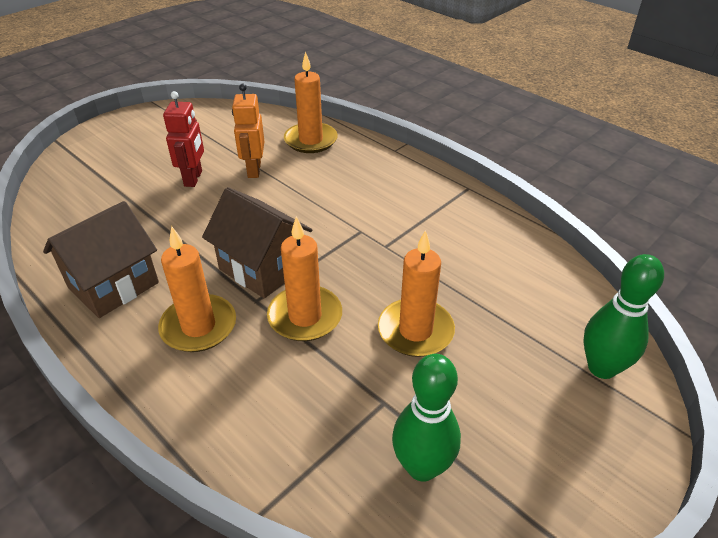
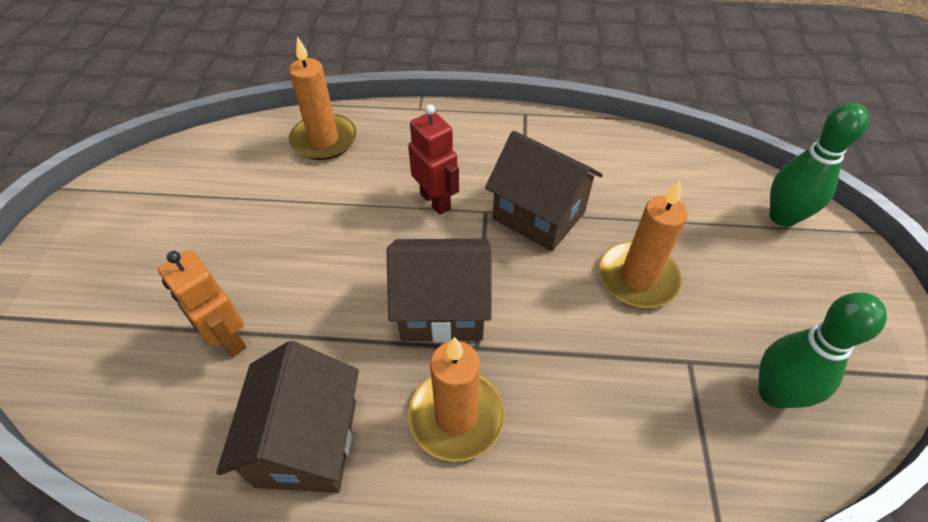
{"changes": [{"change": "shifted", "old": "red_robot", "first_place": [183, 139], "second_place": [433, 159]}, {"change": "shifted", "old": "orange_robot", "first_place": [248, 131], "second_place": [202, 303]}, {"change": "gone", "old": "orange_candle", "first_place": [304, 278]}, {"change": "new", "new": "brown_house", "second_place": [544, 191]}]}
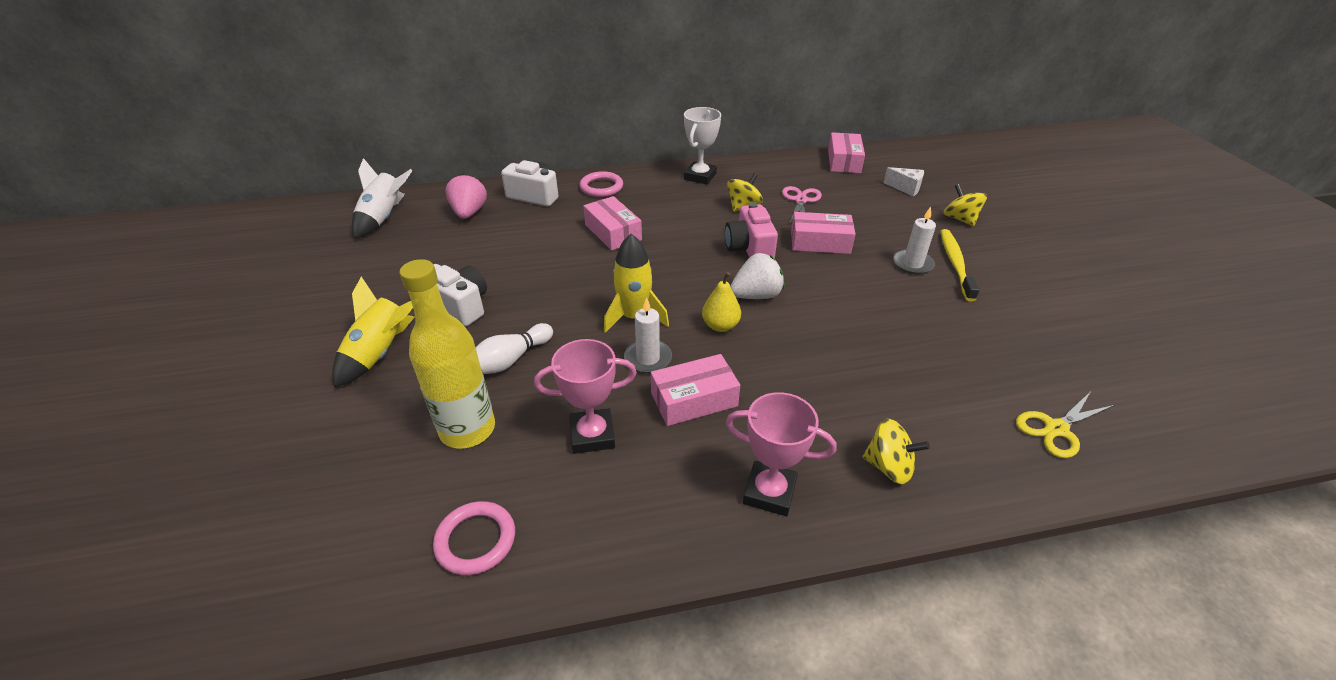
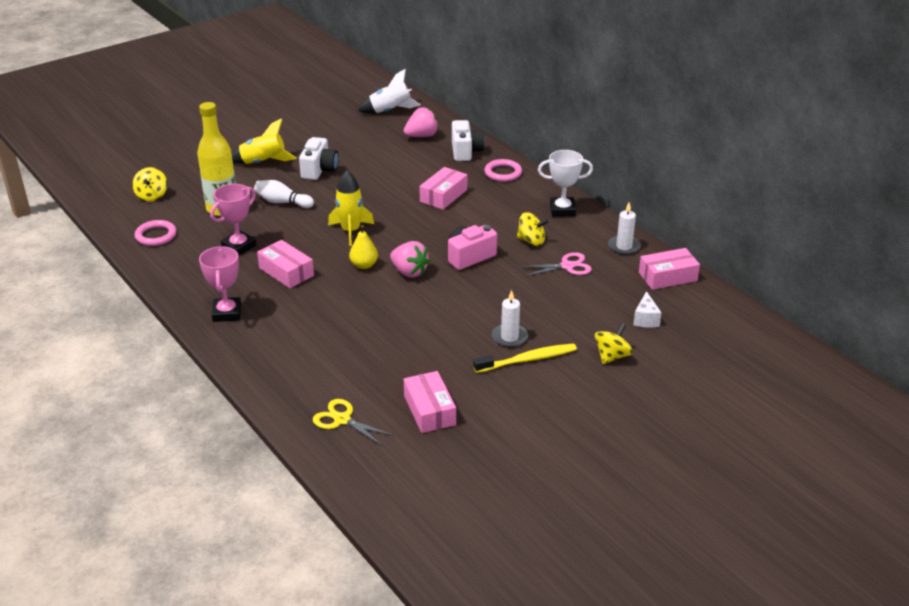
{"changes": [{"change": "rotated", "old": "pink_trophy", "first_place": [585, 396], "second_place": [233, 220], "degrees": 75}, {"change": "shifted", "old": "white_candle", "first_place": [648, 335], "second_place": [624, 228]}, {"change": "repainted", "old": "white_strawberry", "new": "pink_strawberry", "first_place": [757, 276], "second_place": [410, 259]}, {"change": "shifted", "old": "pink_box", "first_place": [823, 233], "second_place": [430, 402]}, {"change": "shifted", "old": "yellow_spinning_top", "first_place": [896, 451], "second_place": [149, 184]}]}
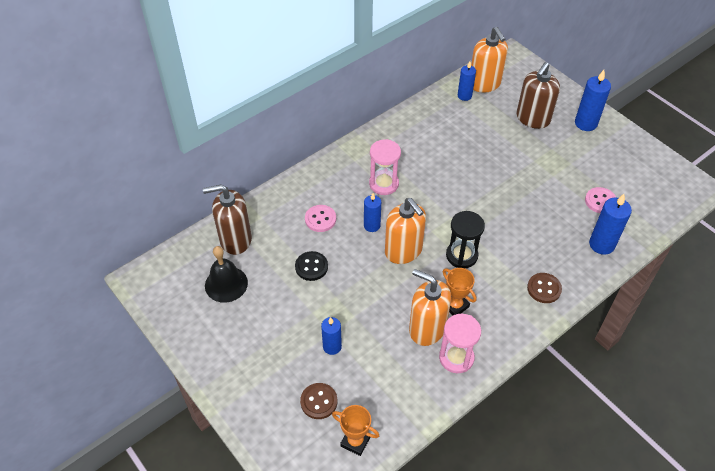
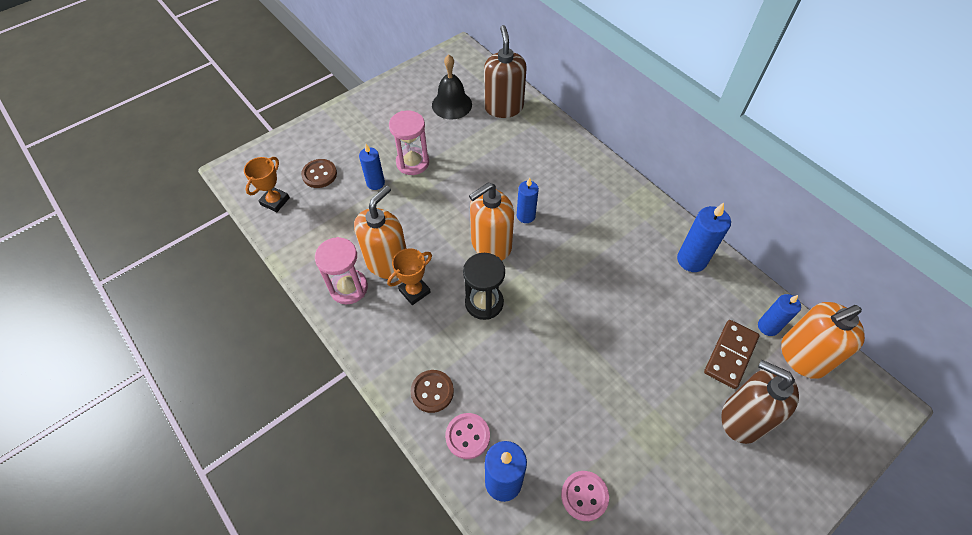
{"changes": [{"change": "gone", "old": "black_button", "first_place": [311, 266]}, {"change": "shifted", "old": "pink_button", "first_place": [320, 218], "second_place": [467, 436]}, {"change": "shifted", "old": "pink_hourglass", "first_place": [385, 167], "second_place": [409, 143]}, {"change": "shifted", "old": "blue_candle", "first_place": [593, 100], "second_place": [704, 237]}, {"change": "new", "new": "brown_domino", "second_place": [732, 354]}]}
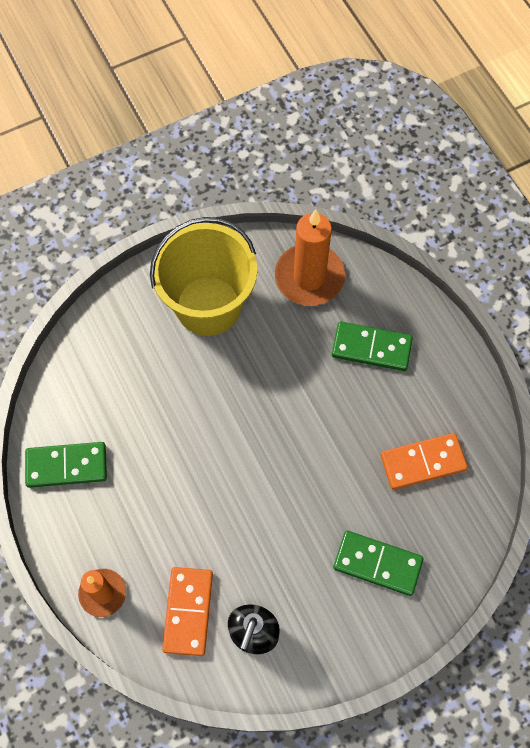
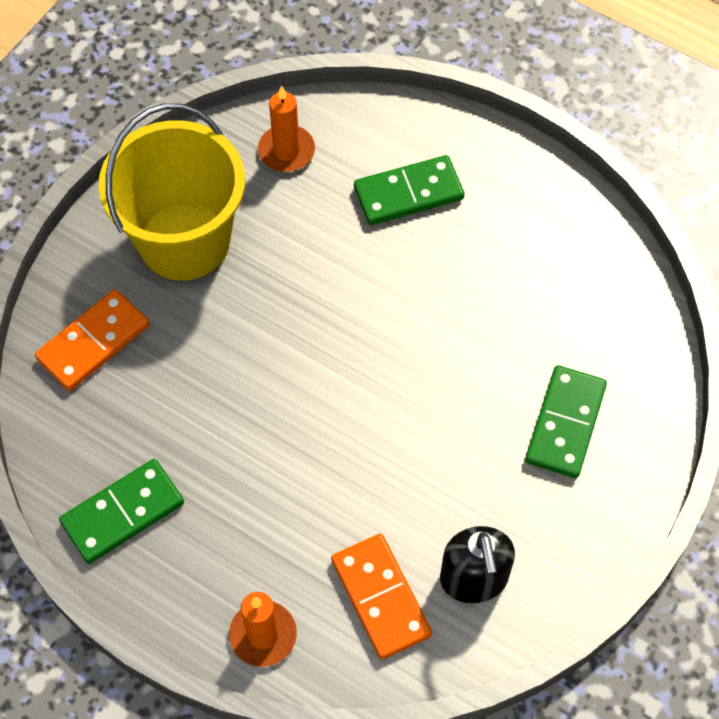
{"changes": [{"change": "scaled", "old": "orange_candle", "first_place": [310, 258], "second_place": [286, 128], "factor": 0.6}, {"change": "rotated", "old": "green_domino", "first_place": [378, 563], "second_place": [566, 421], "degrees": -60}, {"change": "shifted", "old": "orange_domino", "first_place": [424, 461], "second_place": [92, 340]}]}
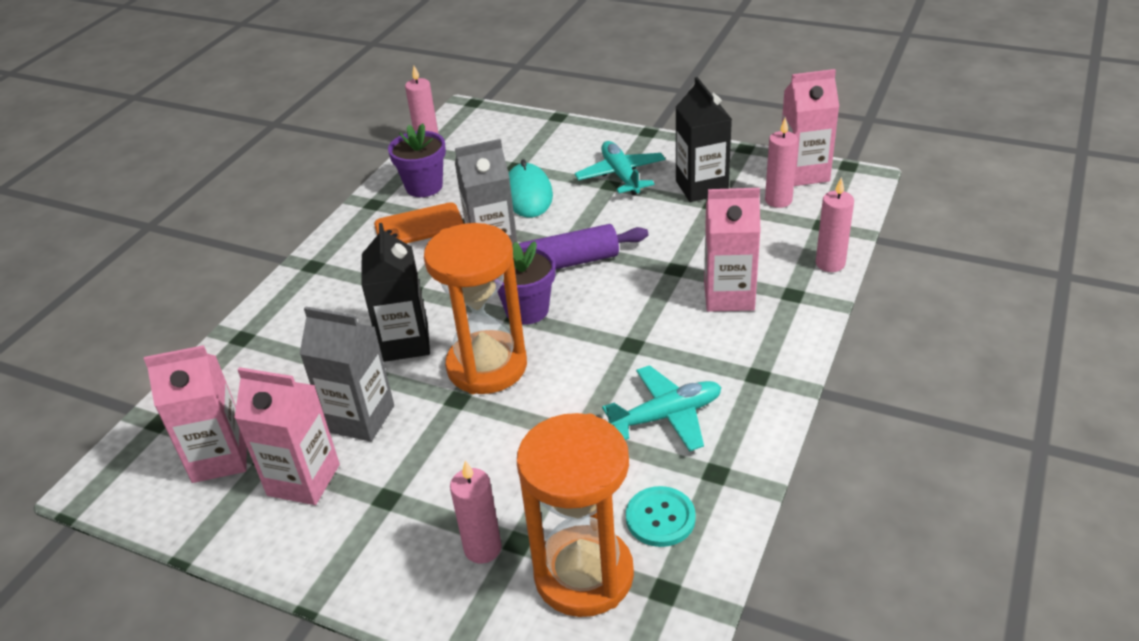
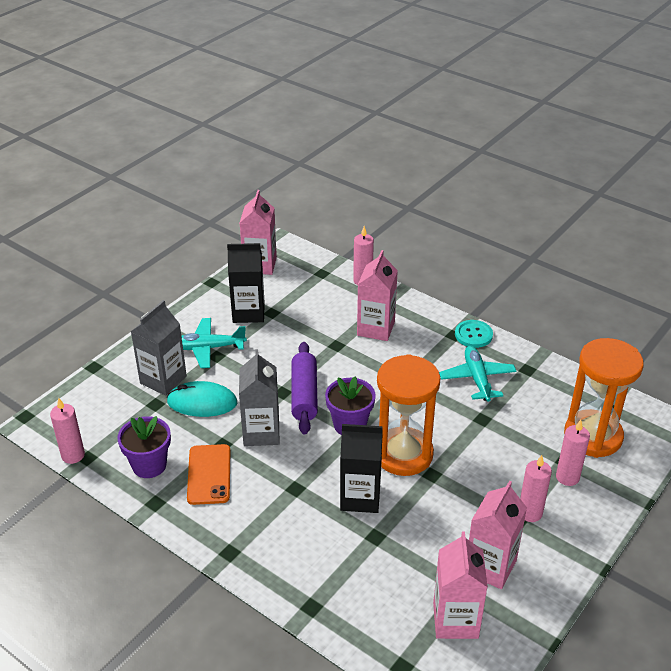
{"changes": [{"change": "shifted", "old": "grey_carton", "first_place": [347, 374], "second_place": [159, 348]}, {"change": "shifted", "old": "turquoise_button", "first_place": [661, 516], "second_place": [474, 334]}, {"change": "shifted", "old": "pink_candle", "first_place": [781, 162], "second_place": [536, 488]}]}
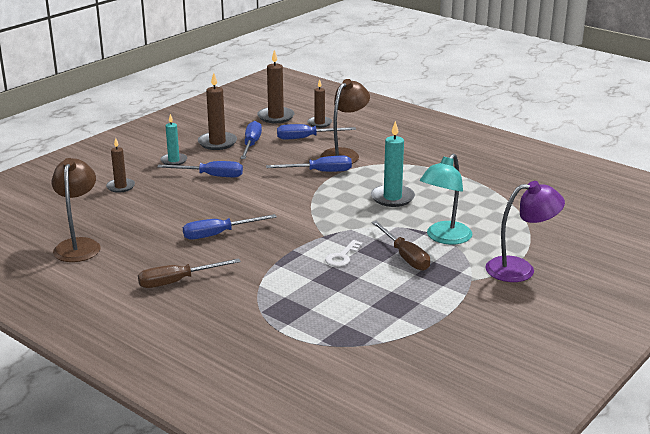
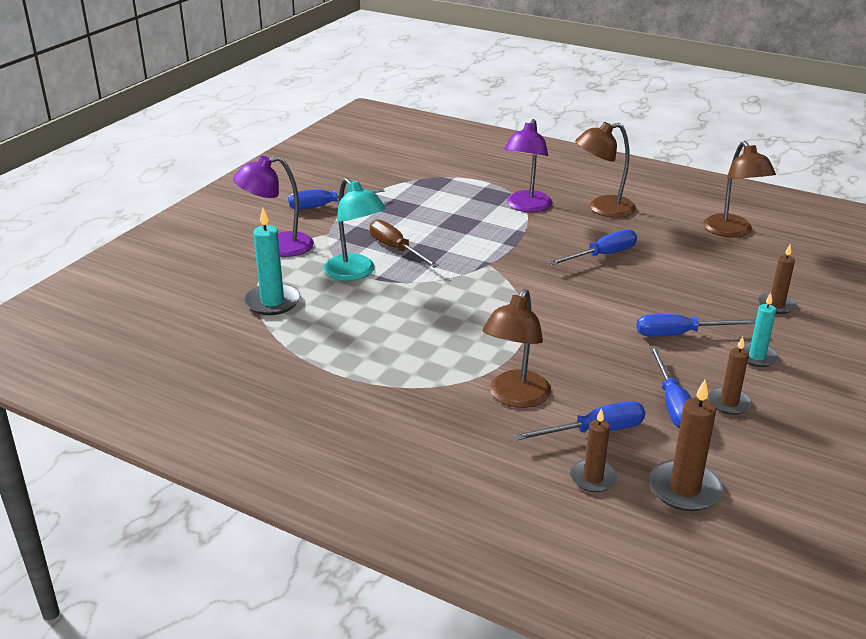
{"changes": [{"change": "swapped", "old": "brown_screwdriver", "new": "brown_lamp", "first_place": [189, 273], "second_place": [605, 170]}, {"change": "scaled", "old": "brown_candle", "first_place": [217, 111], "second_place": [730, 376], "factor": 0.66}, {"change": "shifted", "old": "blue_screwdriver", "first_place": [309, 164], "second_place": [336, 199]}, {"change": "gone", "old": "white_key", "first_place": [344, 253]}, {"change": "shifted", "old": "turquoise_candle", "first_place": [393, 164], "second_place": [272, 261]}, {"change": "rotated", "old": "turquoise_lamp", "first_place": [446, 199], "second_place": [355, 229], "degrees": 120}, {"change": "new", "new": "purple_lamp", "second_place": [528, 165]}]}
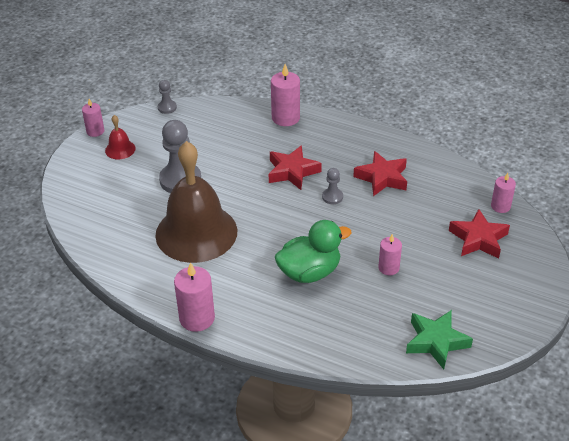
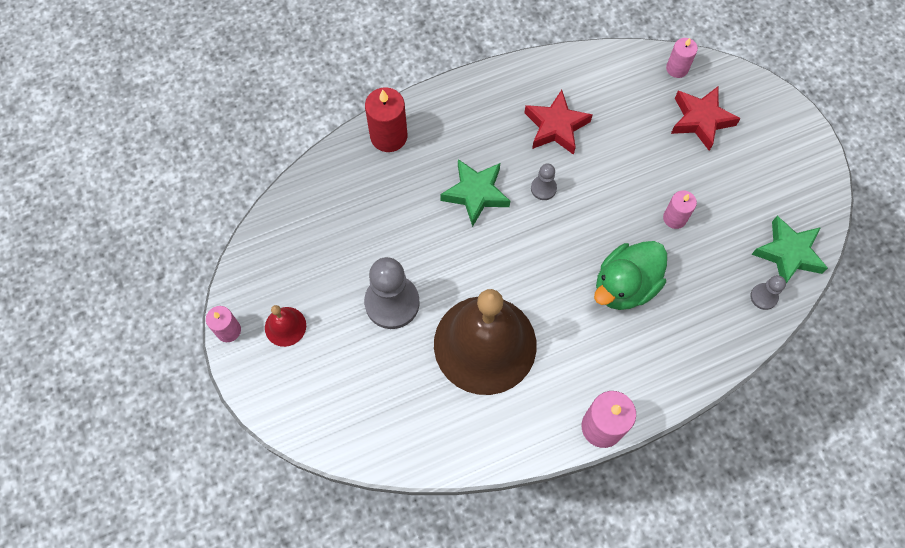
{"changes": [{"change": "shifted", "old": "grey_pawn", "first_place": [167, 97], "second_place": [768, 292]}, {"change": "repainted", "old": "red_star", "new": "green_star", "first_place": [295, 167], "second_place": [475, 193]}, {"change": "repainted", "old": "pink_candle", "new": "red_candle", "first_place": [285, 95], "second_place": [386, 119]}, {"change": "rotated", "old": "green_duck", "first_place": [313, 251], "second_place": [630, 275], "degrees": -150}]}
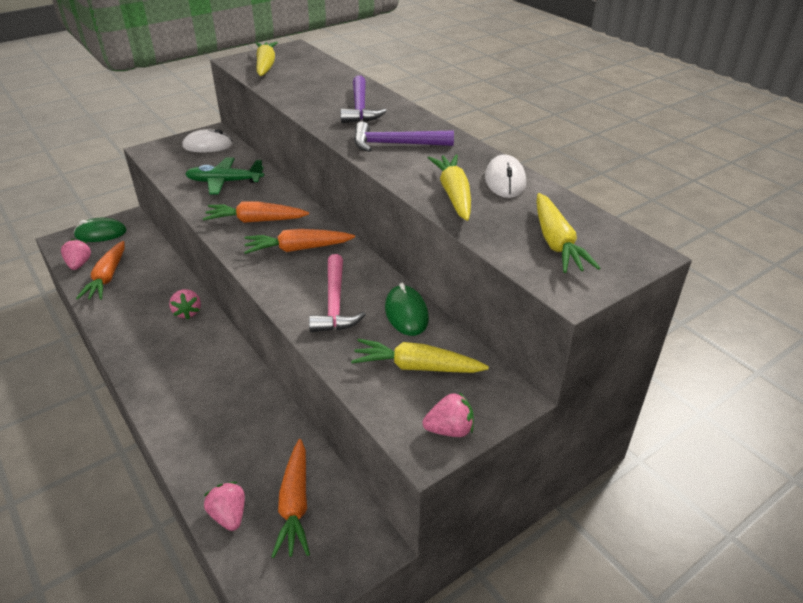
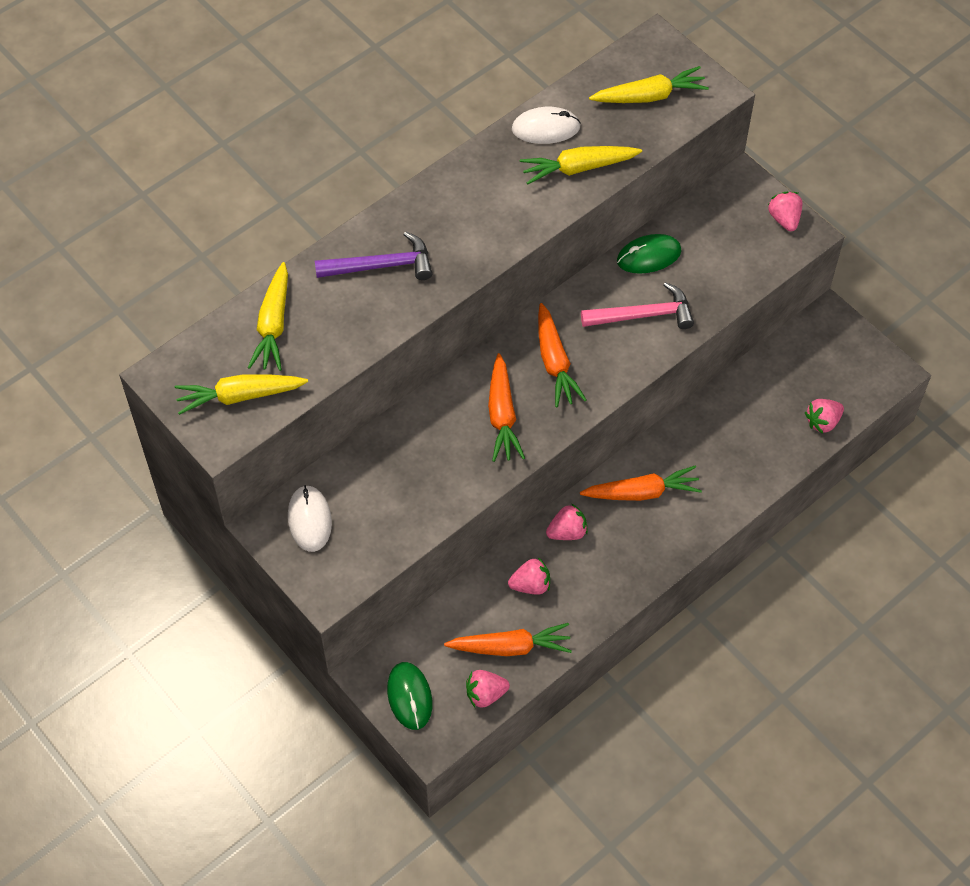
{"changes": [{"change": "gone", "old": "green_plane", "first_place": [224, 176]}, {"change": "shifted", "old": "orange_carrot", "first_place": [290, 498], "second_place": [641, 483]}, {"change": "shifted", "old": "yellow_carrot", "first_place": [420, 356], "second_place": [268, 316]}, {"change": "gone", "old": "purple_hammer", "first_place": [404, 137]}, {"change": "new", "new": "pink_strawberry", "second_place": [529, 576]}]}
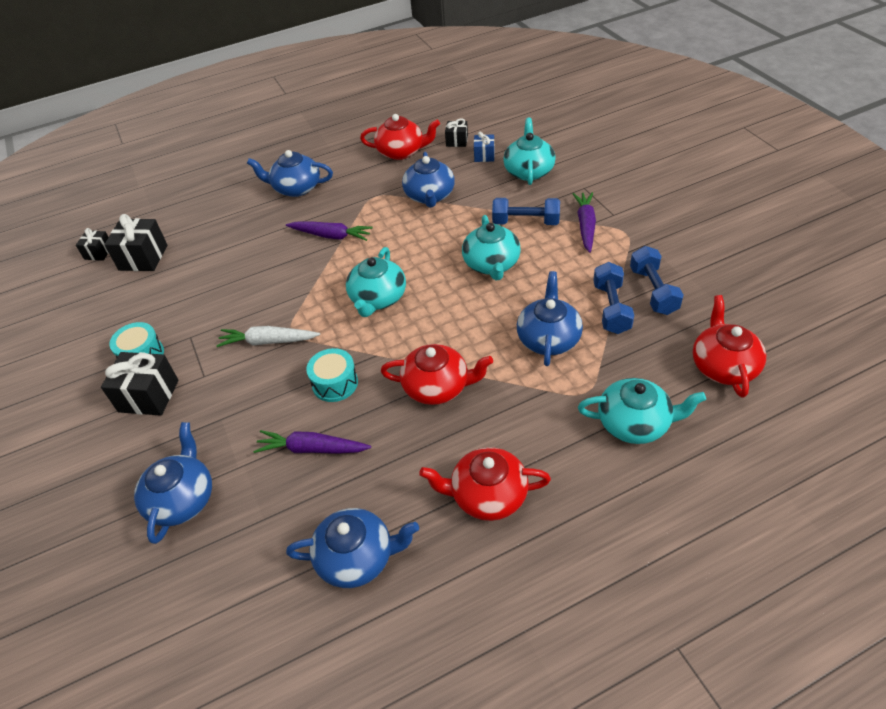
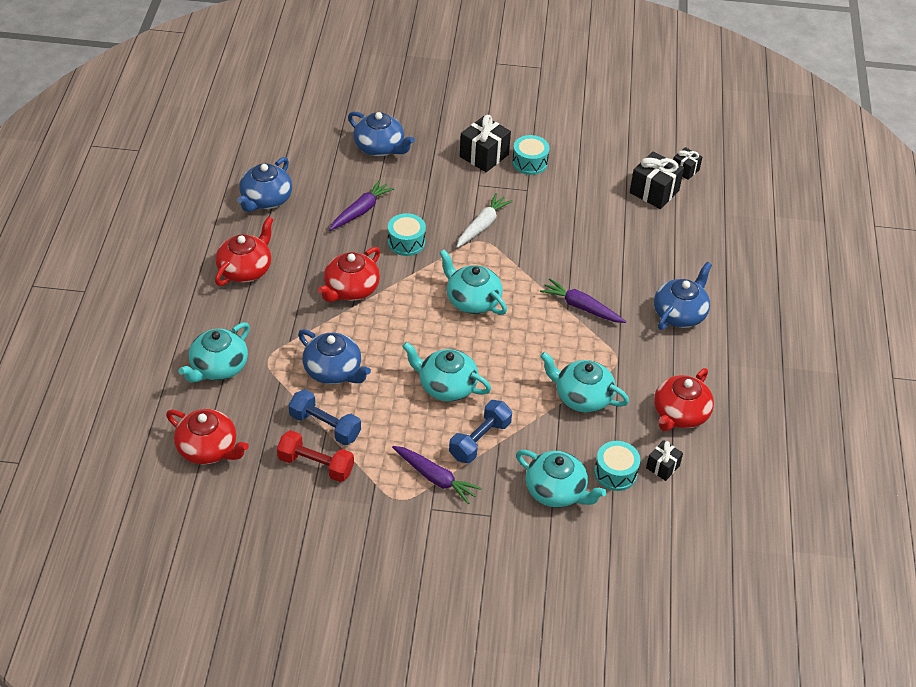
{"changes": [{"change": "rotated", "old": "purple_carrot", "first_place": [329, 231], "second_place": [583, 300], "degrees": 75}, {"change": "repainted", "old": "blue_teapot", "new": "turquoise_teapot", "first_place": [428, 180], "second_place": [584, 382]}, {"change": "swapped", "old": "blue_gift", "new": "turquoise_drum", "first_place": [484, 147], "second_place": [617, 466]}, {"change": "repainted", "old": "blue_dumbbell", "new": "red_dumbbell", "first_place": [656, 280], "second_place": [315, 456]}]}
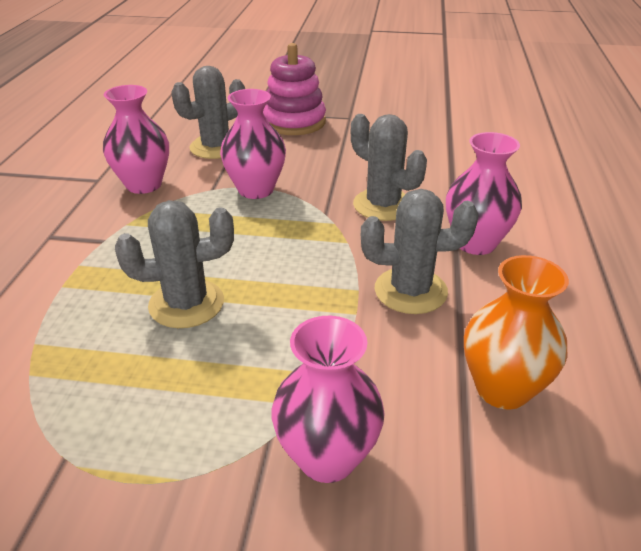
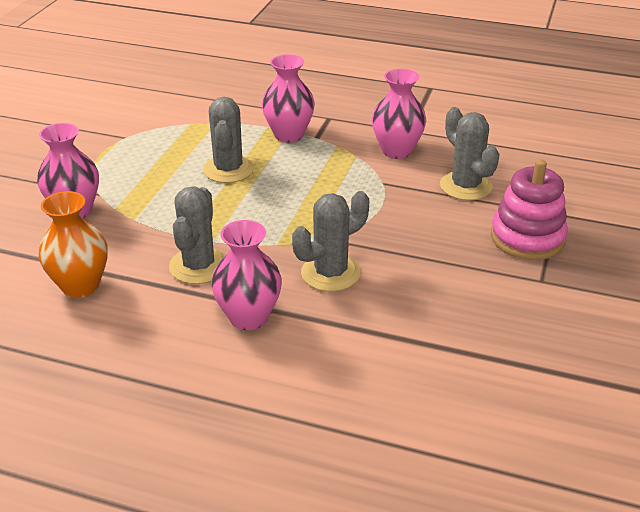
{"changes": [{"change": "shifted", "old": "pink_vase", "first_place": [253, 144], "second_place": [288, 98]}]}
